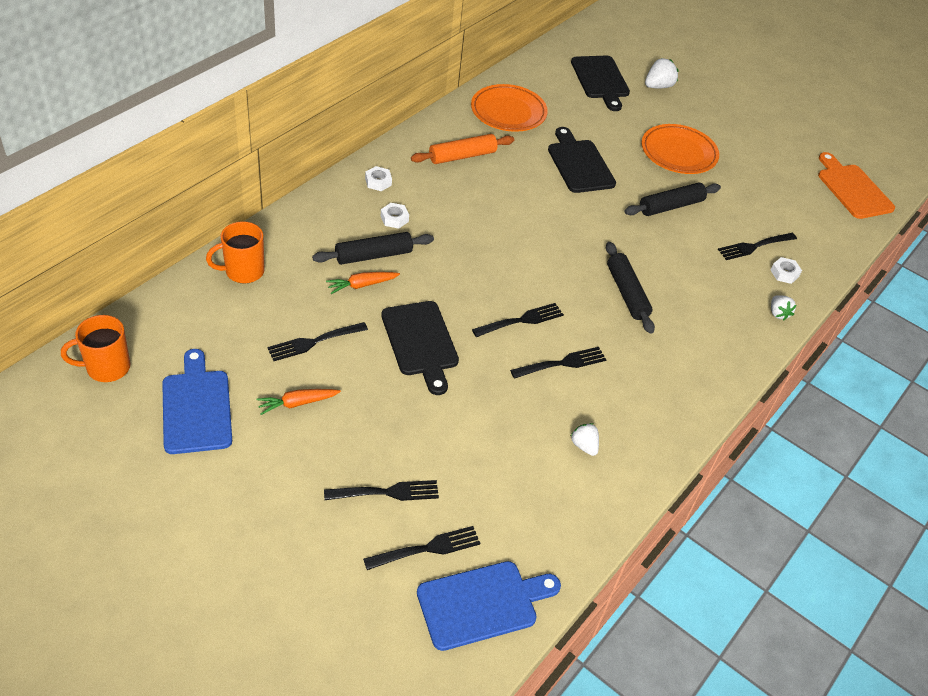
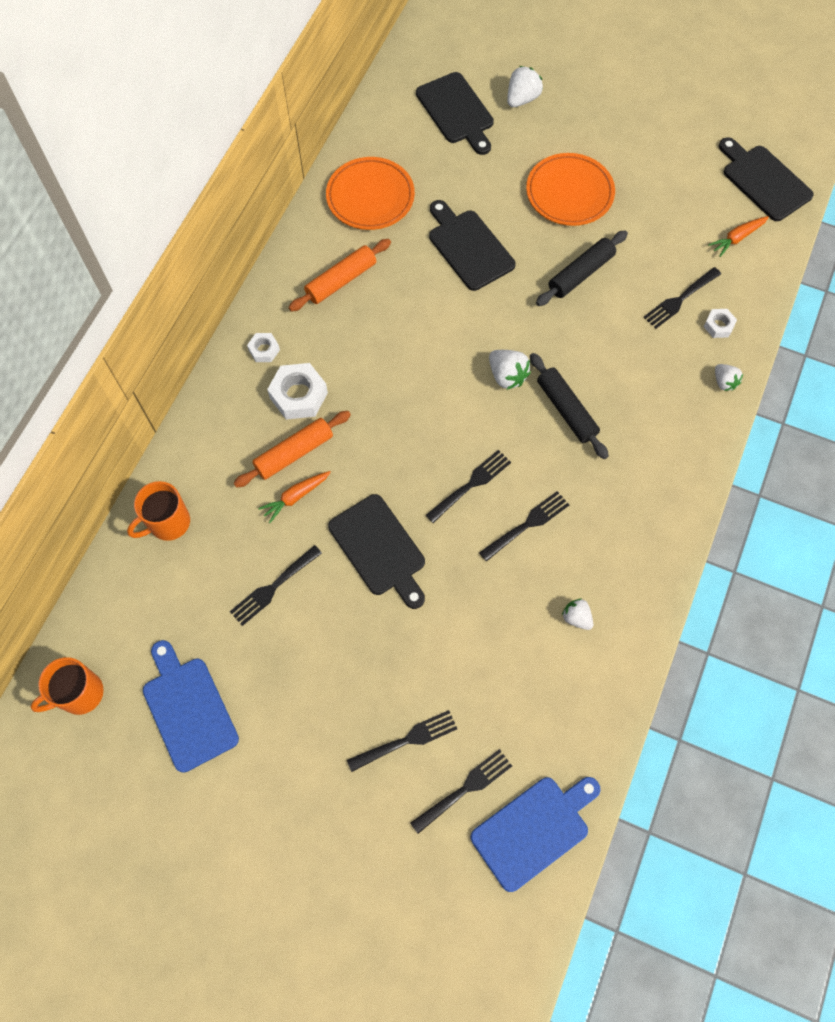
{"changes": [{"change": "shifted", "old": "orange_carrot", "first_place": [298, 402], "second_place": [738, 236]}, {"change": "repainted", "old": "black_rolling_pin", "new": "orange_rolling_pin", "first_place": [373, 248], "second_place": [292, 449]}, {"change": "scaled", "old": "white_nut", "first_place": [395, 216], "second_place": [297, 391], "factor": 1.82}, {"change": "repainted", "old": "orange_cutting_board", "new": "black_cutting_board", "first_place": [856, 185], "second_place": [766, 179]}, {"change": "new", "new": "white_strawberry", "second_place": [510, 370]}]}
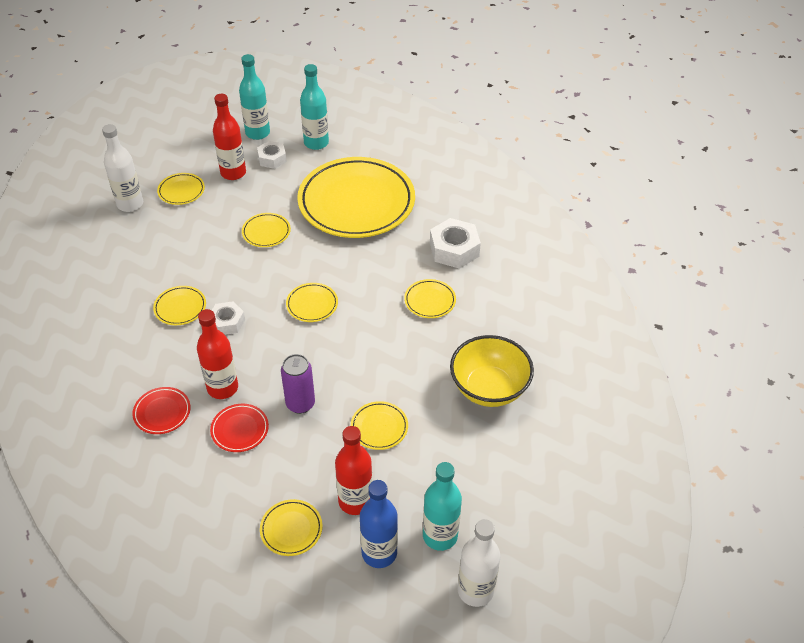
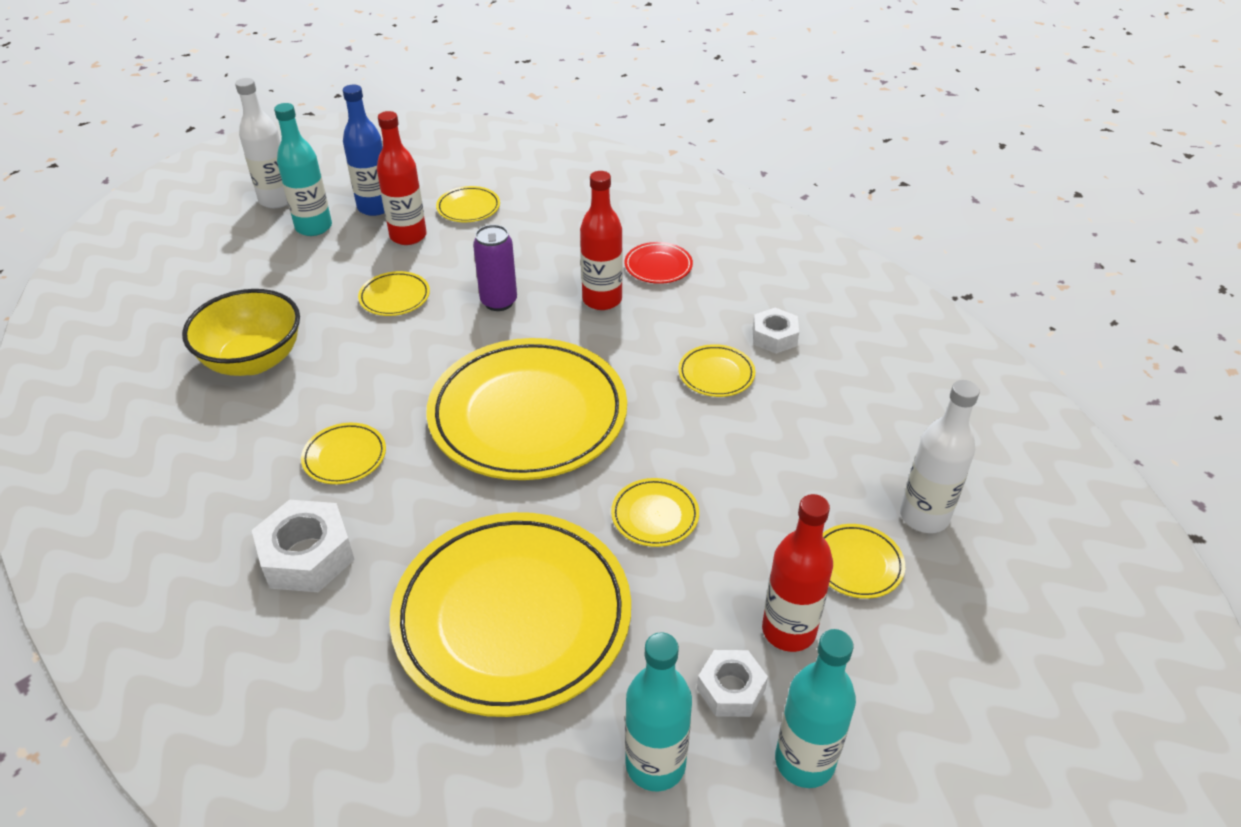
{"changes": [{"change": "gone", "old": "red_plate", "first_place": [239, 428]}, {"change": "shifted", "old": "white_nut", "first_place": [228, 318], "second_place": [776, 331]}, {"change": "scaled", "old": "yellow_plate", "first_place": [312, 302], "second_place": [526, 409], "factor": 2.48}]}
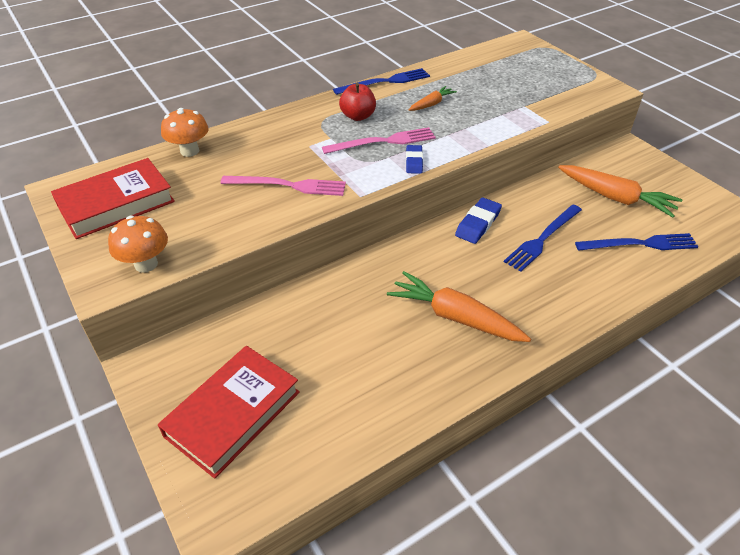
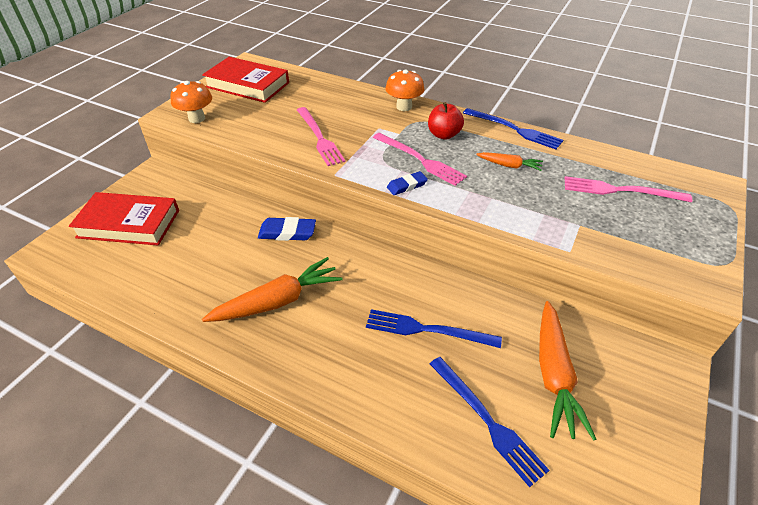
{"changes": [{"change": "shifted", "old": "orange_mushroom", "first_place": [185, 132], "second_place": [405, 90]}, {"change": "rotated", "old": "orange_carrot", "first_place": [459, 306], "second_place": [272, 289], "degrees": 60}, {"change": "shifted", "old": "blue_eraser", "first_place": [478, 220], "second_place": [287, 229]}, {"change": "new", "new": "pink_fork", "second_place": [628, 189]}]}
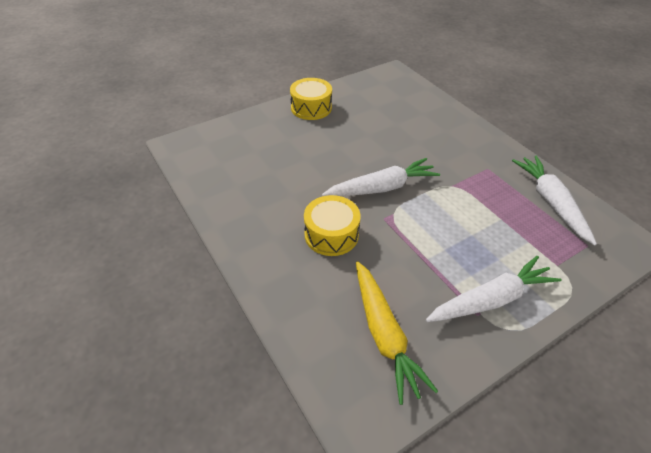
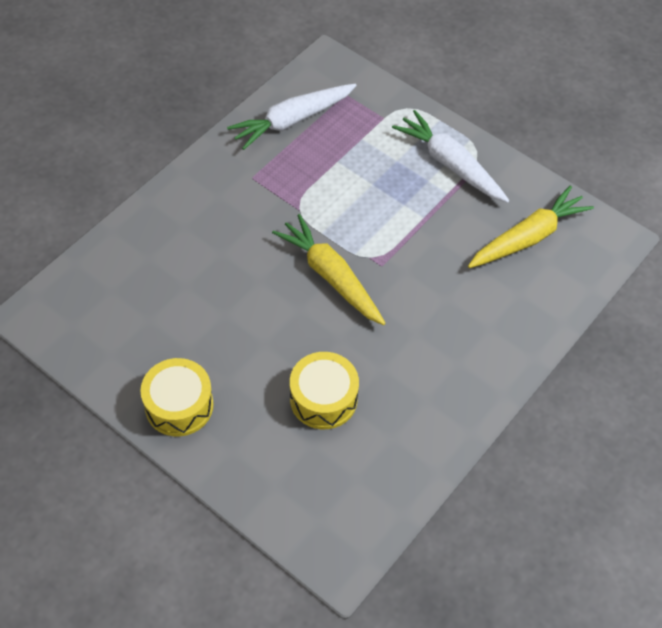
{"changes": [{"change": "shifted", "old": "yellow_drum", "first_place": [332, 225], "second_place": [324, 390]}, {"change": "repainted", "old": "white_carrot", "new": "yellow_carrot", "first_place": [381, 177], "second_place": [329, 269]}]}
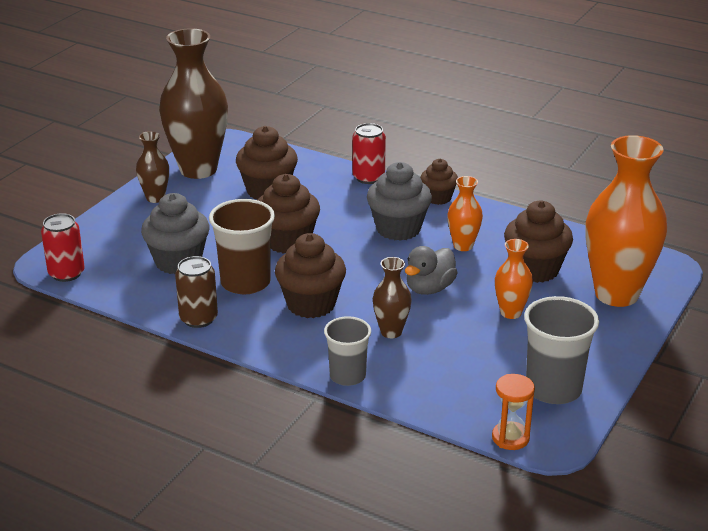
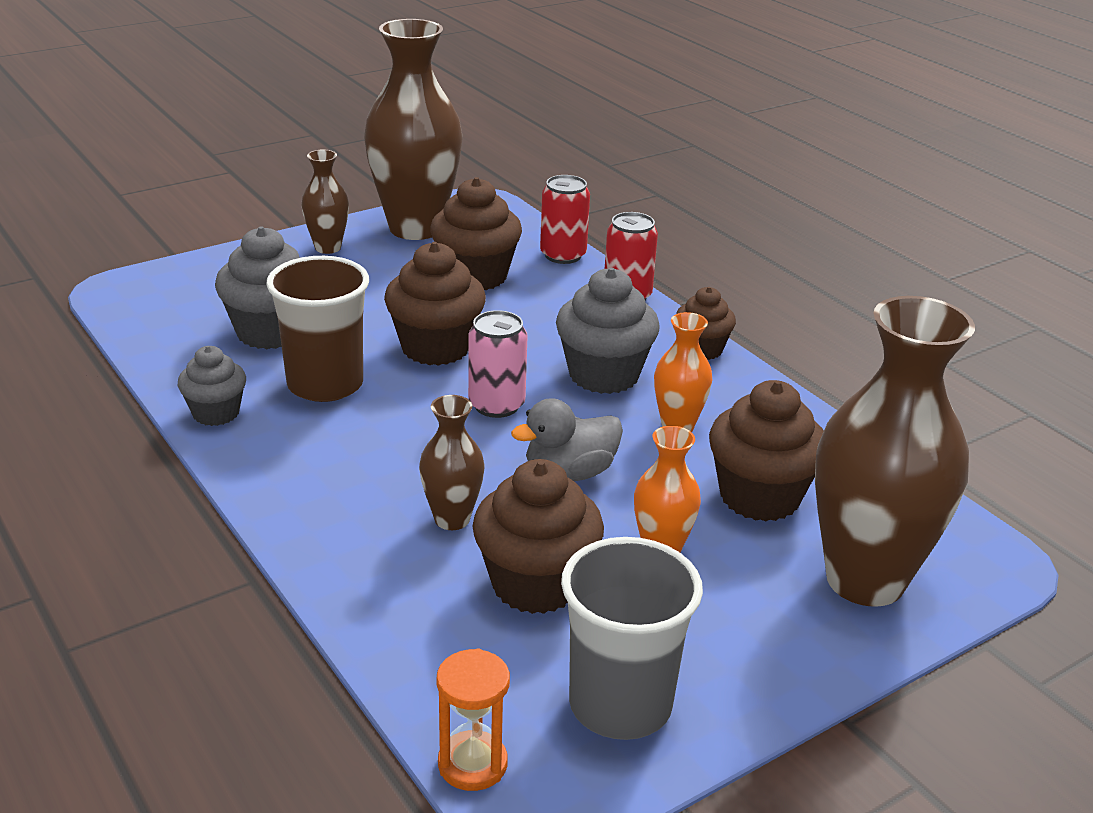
{"changes": [{"change": "shifted", "old": "red_can", "first_place": [63, 247], "second_place": [565, 219]}, {"change": "swapped", "old": "brown_can", "new": "grey_cupcake", "first_place": [196, 292], "second_place": [212, 386]}, {"change": "shifted", "old": "brown_cupcake", "first_place": [310, 275], "second_place": [538, 536]}, {"change": "gone", "old": "grey_cup", "first_place": [347, 351]}, {"change": "repainted", "old": "orange_vase", "new": "brown_vase", "first_place": [626, 221], "second_place": [895, 451]}, {"change": "new", "new": "pink_can", "second_place": [498, 364]}]}
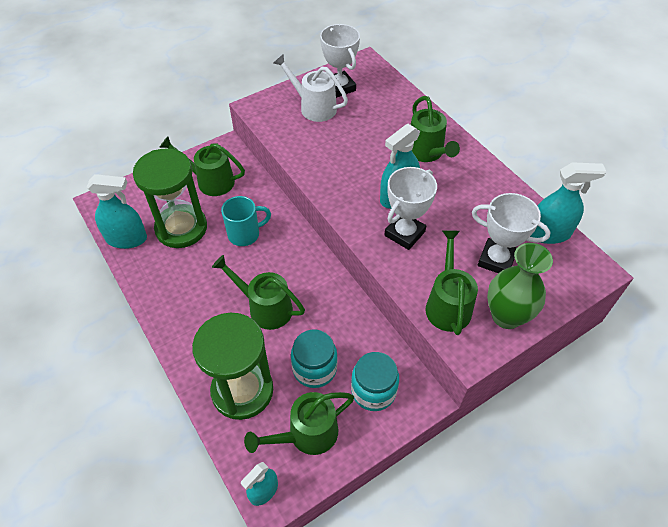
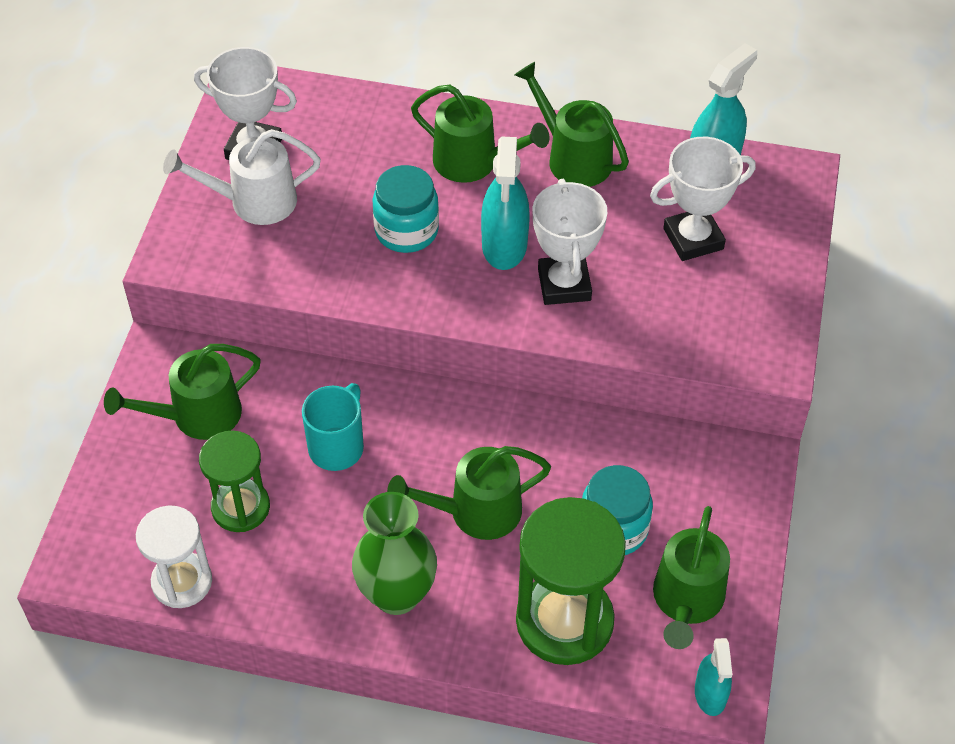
{"changes": [{"change": "swapped", "old": "turquoise_spray_bottle", "new": "white_hourglass", "first_place": [117, 211], "second_place": [174, 556]}, {"change": "scaled", "old": "green_hourglass", "first_place": [170, 198], "second_place": [234, 481], "factor": 0.63}, {"change": "shifted", "old": "turquoise_jar", "first_place": [375, 381], "second_place": [406, 209]}, {"change": "shifted", "old": "green_watering_can", "first_place": [452, 282], "second_place": [572, 124]}, {"change": "shifted", "old": "green_vase", "first_place": [520, 286], "second_place": [394, 553]}]}
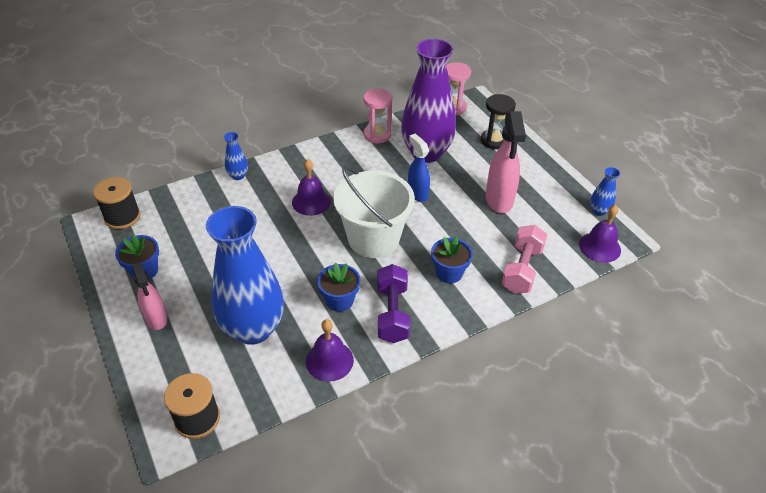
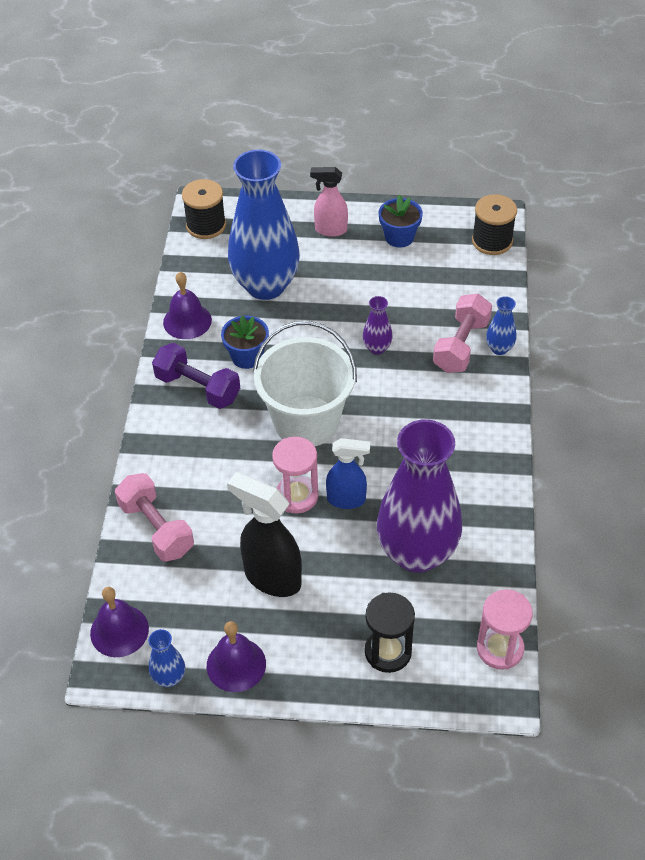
{"changes": [{"change": "shifted", "old": "purple_bell", "first_place": [311, 187], "second_place": [236, 656]}, {"change": "shifted", "old": "pink_hourglass", "first_place": [377, 115], "second_place": [295, 475]}, {"change": "gone", "old": "blue_flower_pot", "first_place": [452, 259]}, {"change": "repainted", "old": "pink_spray_bottle", "new": "black_spray_bottle", "first_place": [506, 162], "second_place": [264, 534]}, {"change": "new", "new": "purple_vase", "second_place": [378, 325]}, {"change": "new", "new": "pink_dumbbell", "second_place": [462, 333]}]}
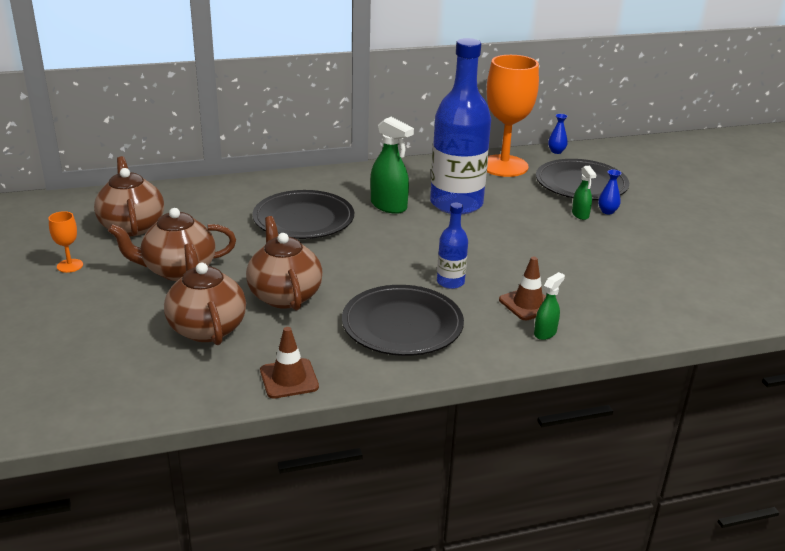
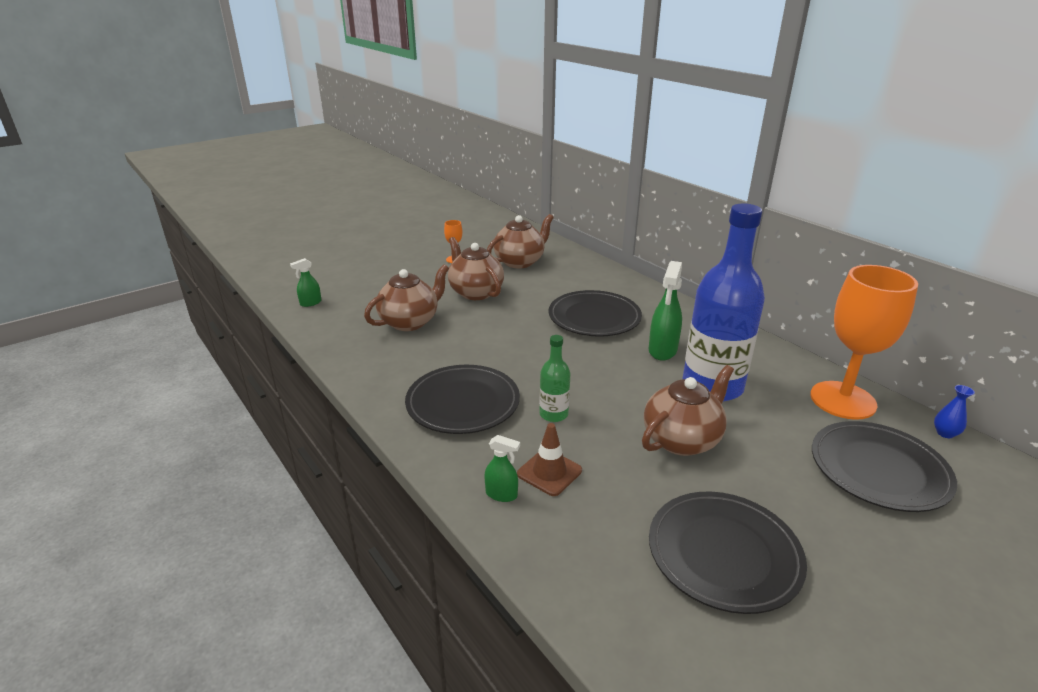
{"changes": [{"change": "shifted", "old": "brown_teapot", "first_place": [284, 263], "second_place": [688, 410]}, {"change": "gone", "old": "brown_traffic_cone", "first_place": [289, 362]}, {"change": "repainted", "old": "blue_bottle", "new": "green_bottle", "first_place": [452, 246], "second_place": [555, 378]}, {"change": "shifted", "old": "green_spray_bottle", "first_place": [584, 193], "second_place": [305, 282]}, {"change": "gone", "old": "blue_vase", "first_place": [610, 192]}, {"change": "new", "new": "black_plate", "second_place": [728, 553]}]}
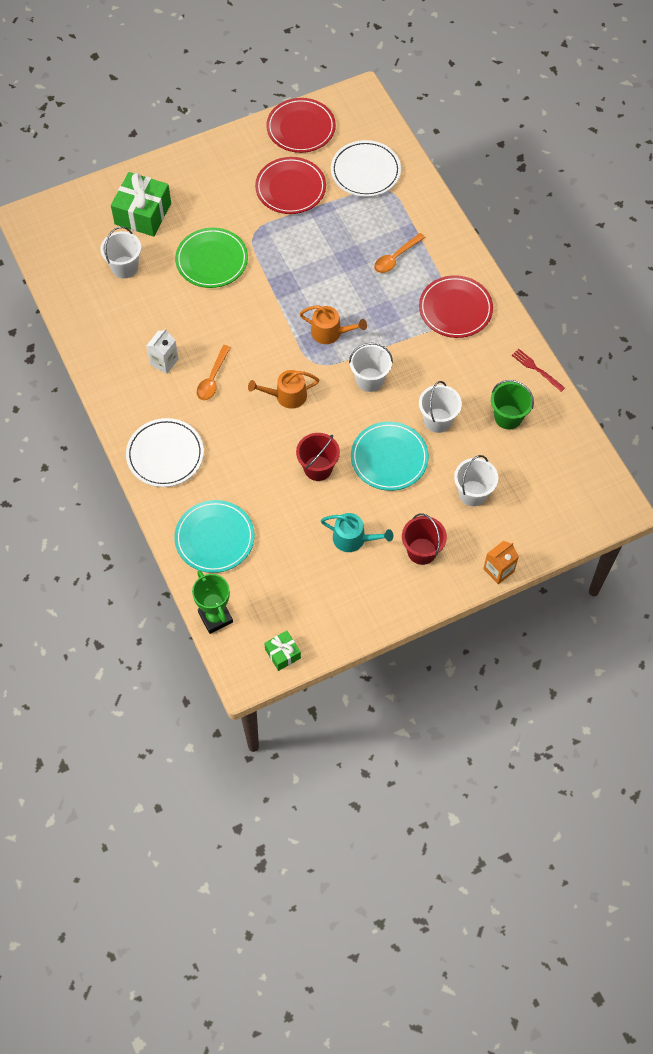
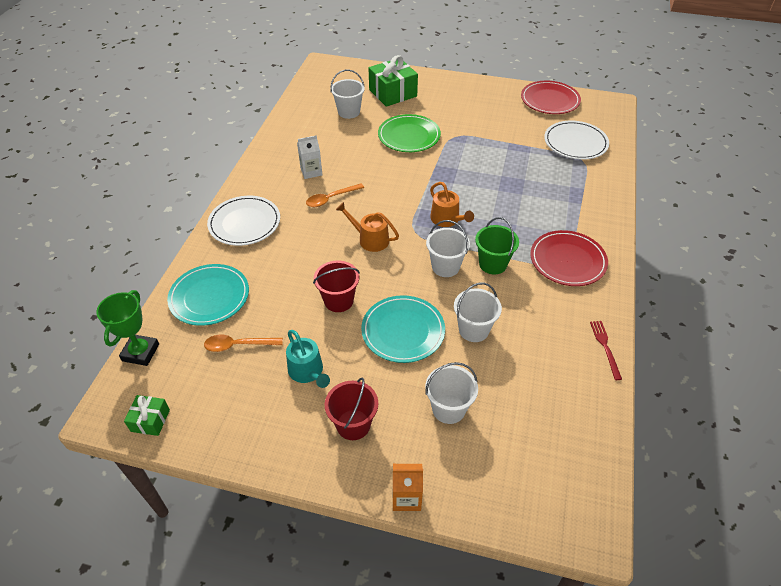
{"changes": [{"change": "gone", "old": "red_plate", "first_place": [290, 185]}, {"change": "shifted", "old": "orange_spoon", "first_place": [399, 253], "second_place": [243, 343]}, {"change": "shifted", "old": "green_bucket", "first_place": [512, 405], "second_place": [497, 246]}]}
